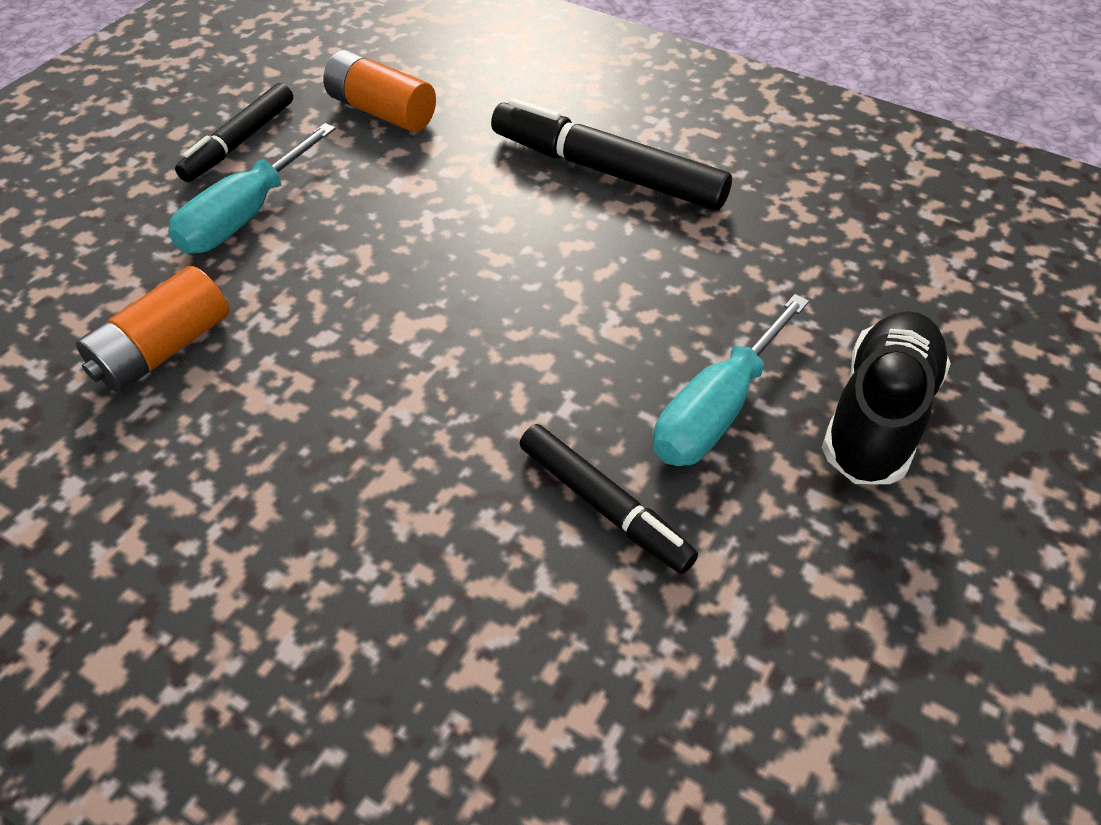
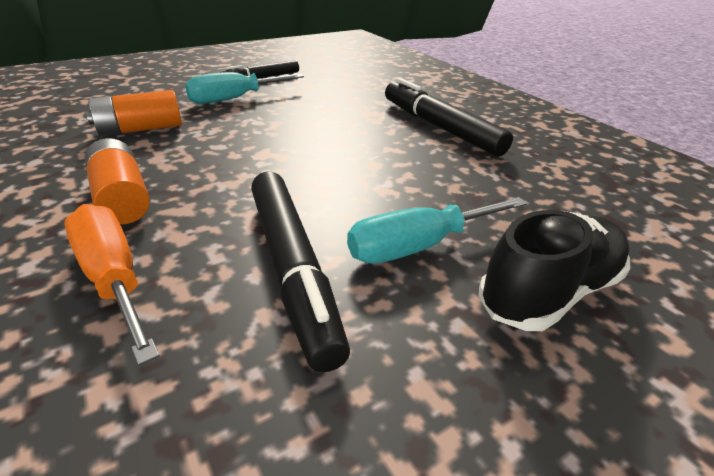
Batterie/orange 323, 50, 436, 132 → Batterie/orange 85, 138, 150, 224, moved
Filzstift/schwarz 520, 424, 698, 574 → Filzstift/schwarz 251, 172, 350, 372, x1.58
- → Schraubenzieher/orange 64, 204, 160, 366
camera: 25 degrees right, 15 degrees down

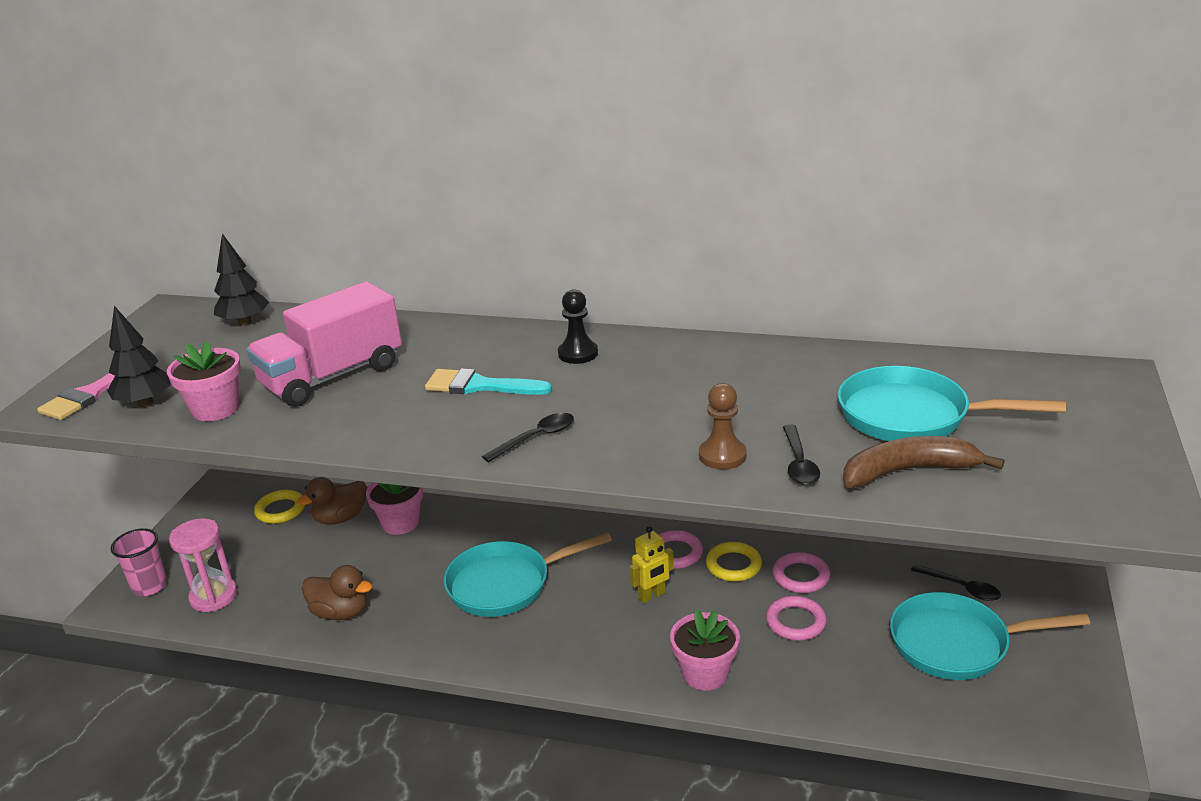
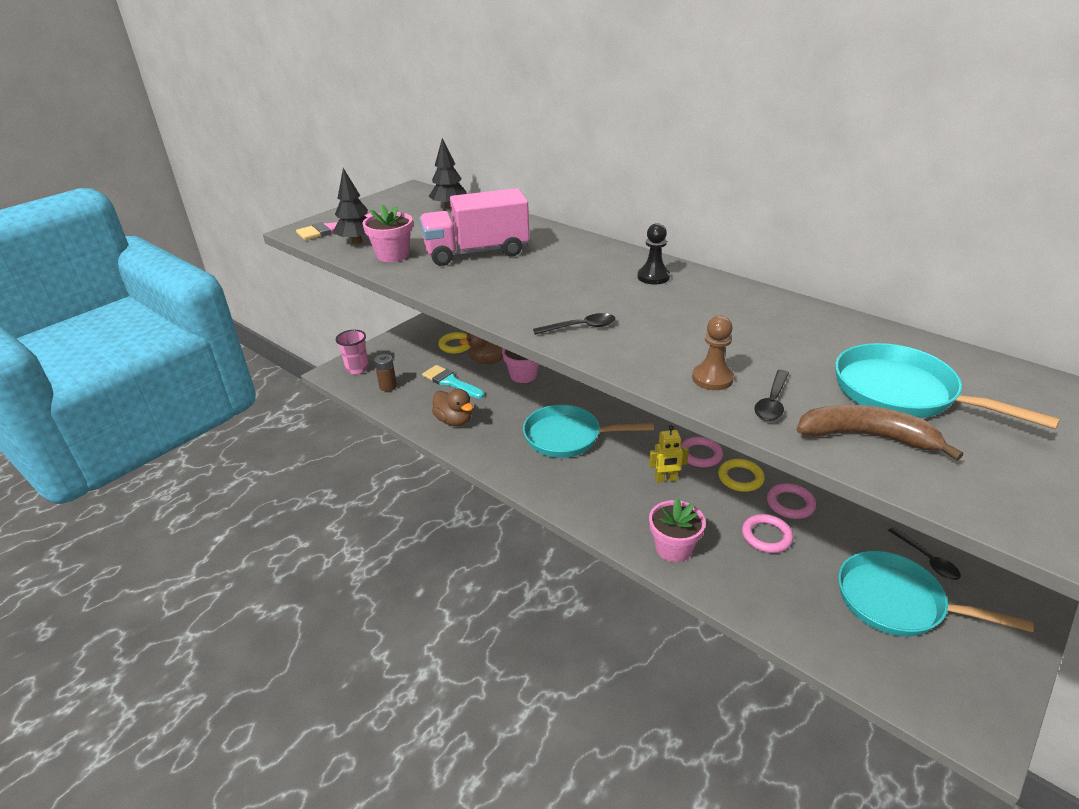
Sanduhr/rosa 169, 518, 237, 612 → Batterie/braun 374, 354, 397, 391
Pinsel/türkis 425, 368, 552, 395 → Pinsel/türkis 422, 365, 484, 399, moved
camera: 25 degrees right, 5 degrees up

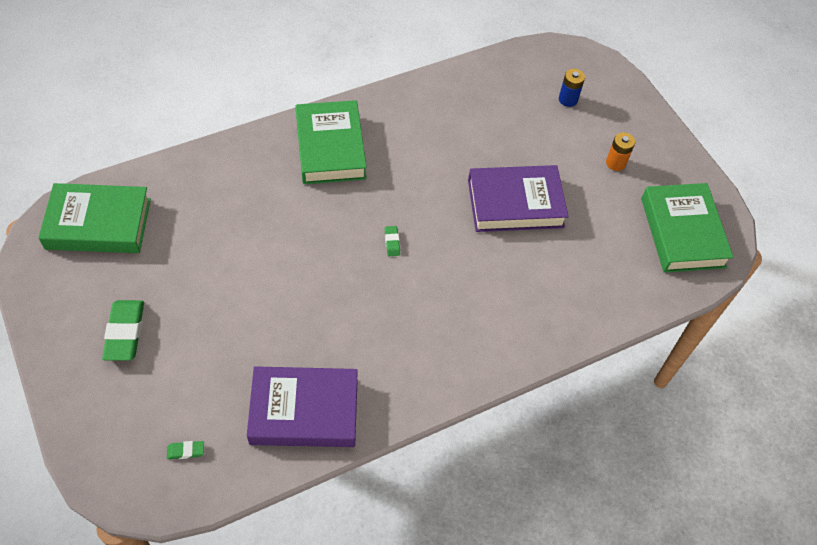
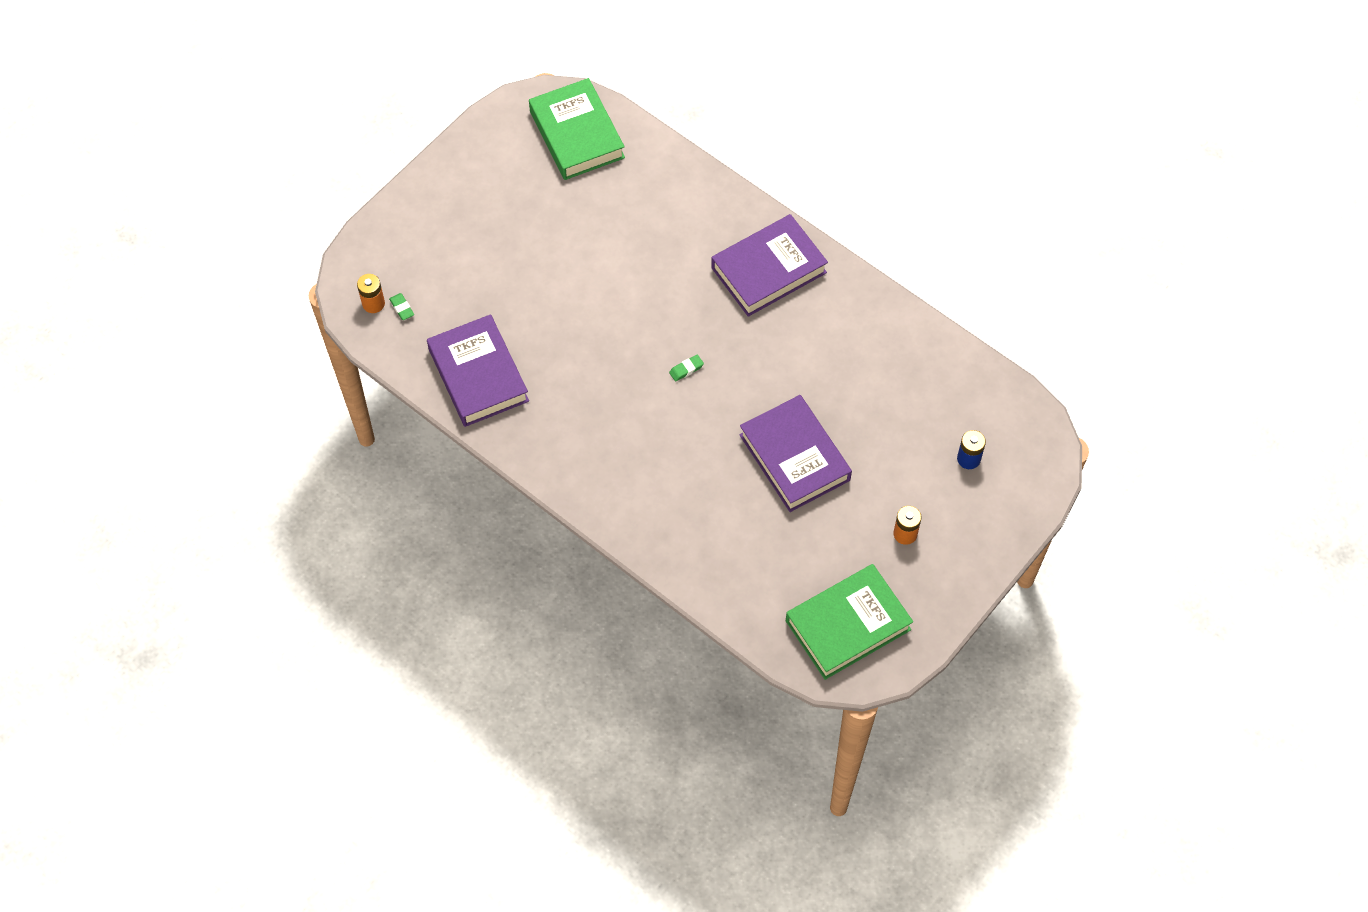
Radiergummi/grün 102, 300, 144, 361 → -
Buch/grün 295, 100, 367, 184 → Buch/lila 711, 214, 828, 317
- → Batterie/orange 357, 274, 385, 313
camera: 70 degrees right, 5 degrees up

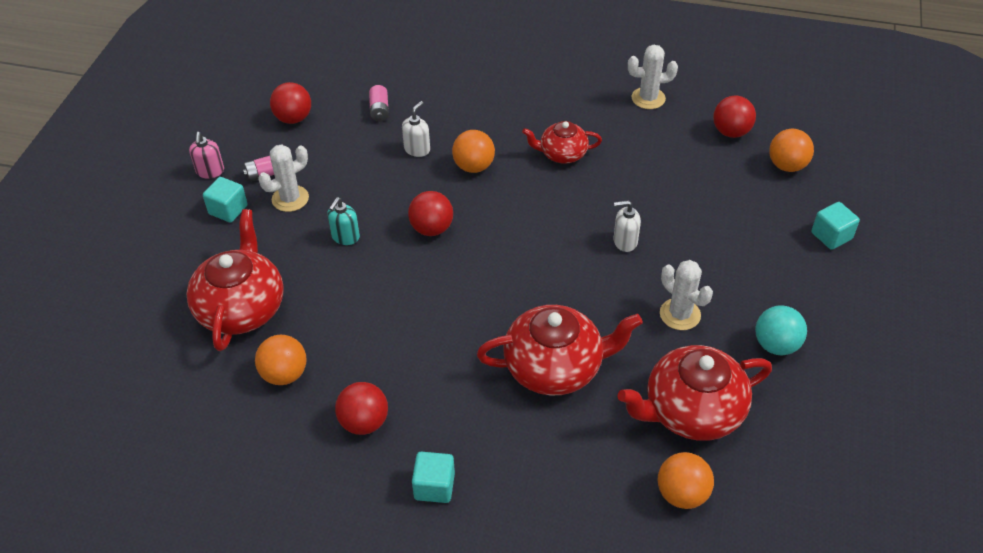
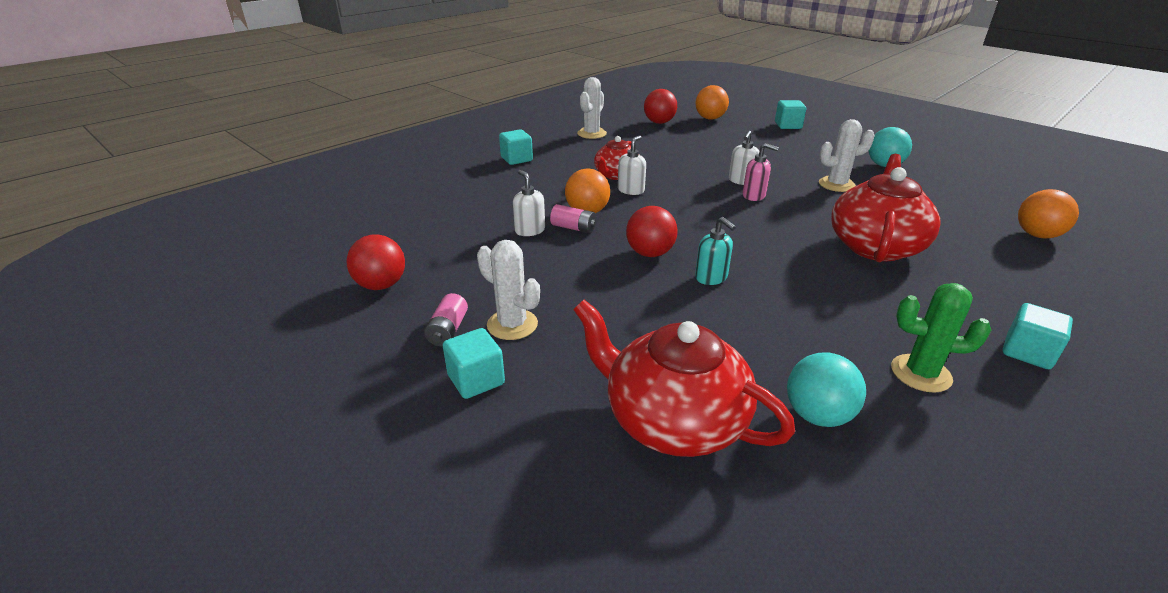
Seifenspender/rosa 189, 132, 224, 178 → Seifenspender/rosa 743, 143, 779, 201, moved
Ball/orange 255, 335, 307, 385 → Ball/türkis 787, 352, 866, 427
Kaktus/weiß 258, 144, 309, 212 → Kaktus/weiß 477, 240, 540, 340, 45 degrees counterclockwise
Seifenspender/türkis 327, 197, 360, 245 → Seifenspender/türkis 695, 217, 736, 285, moved
Ball/rot 335, 382, 388, 435 → Kaktus/grün 891, 283, 991, 393
Batterie/rosa 369, 85, 389, 122 → Batterie/rosa 550, 204, 597, 233, moved
Teekanne/rot 618, 345, 772, 441 → -
- → Kubus/türkis 499, 129, 533, 165
- → Seifenspender/weiß 618, 135, 646, 195
camera: 60 degrees left, 15 degrees down

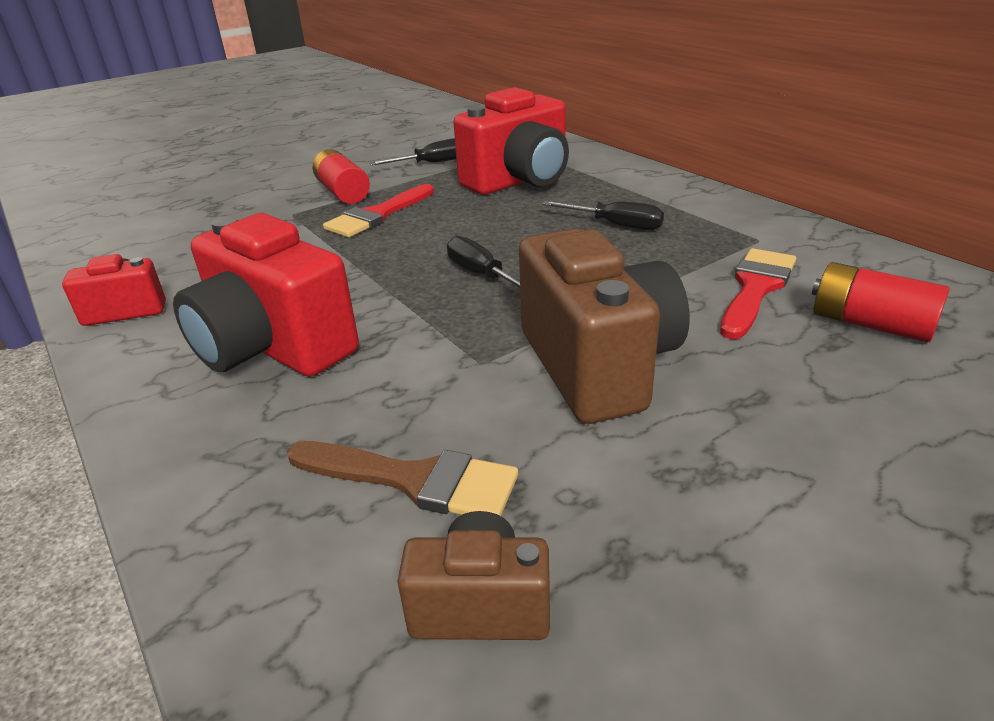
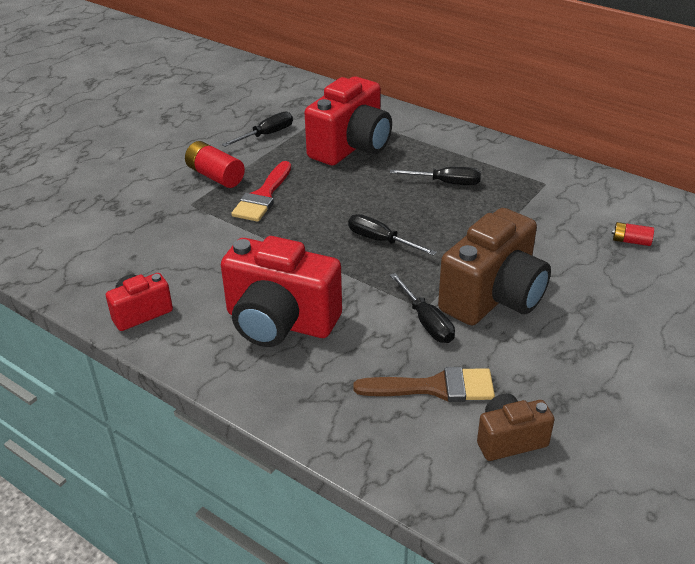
Kamera/braun 519, 229, 690, 424 → Kamera/braun 438, 208, 551, 326, 75 degrees clockwise
Pinsel/rot 720, 248, 796, 339 → -
Batterie/rot 812, 262, 950, 342 → Batterie/rot 612, 222, 654, 246, x0.57
- → Schraubenzieher/schwarz 390, 273, 455, 343
camera: 20 degrees left, 5 degrees up

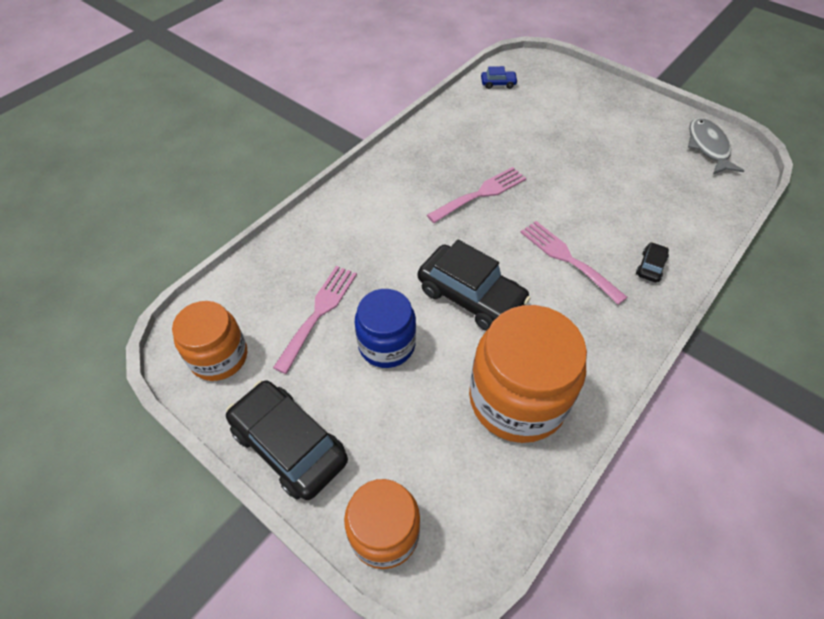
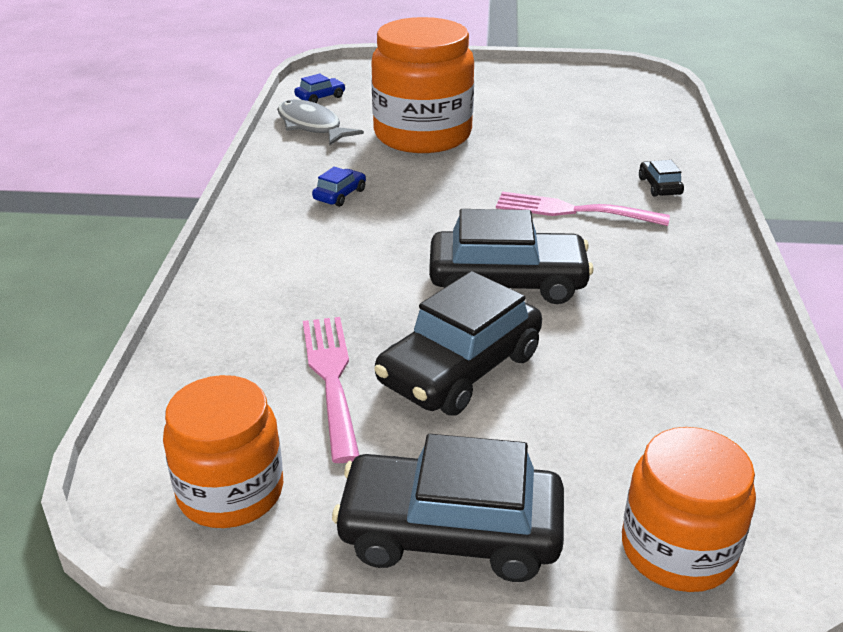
Einmachglas/blau 354, 289, 416, 368 → Auto/schwarz 374, 271, 542, 416
Gabel/rosa 427, 167, 526, 223 → -
Einmachglas/orange 469, 305, 587, 443 → Einmachglas/orange 372, 17, 474, 153, moved
Fisch/grau 688, 118, 744, 174 → Fisch/grau 277, 100, 364, 145, moved
- → Auto/blau 312, 167, 366, 207
camera: 35 degrees left, 20 degrees down

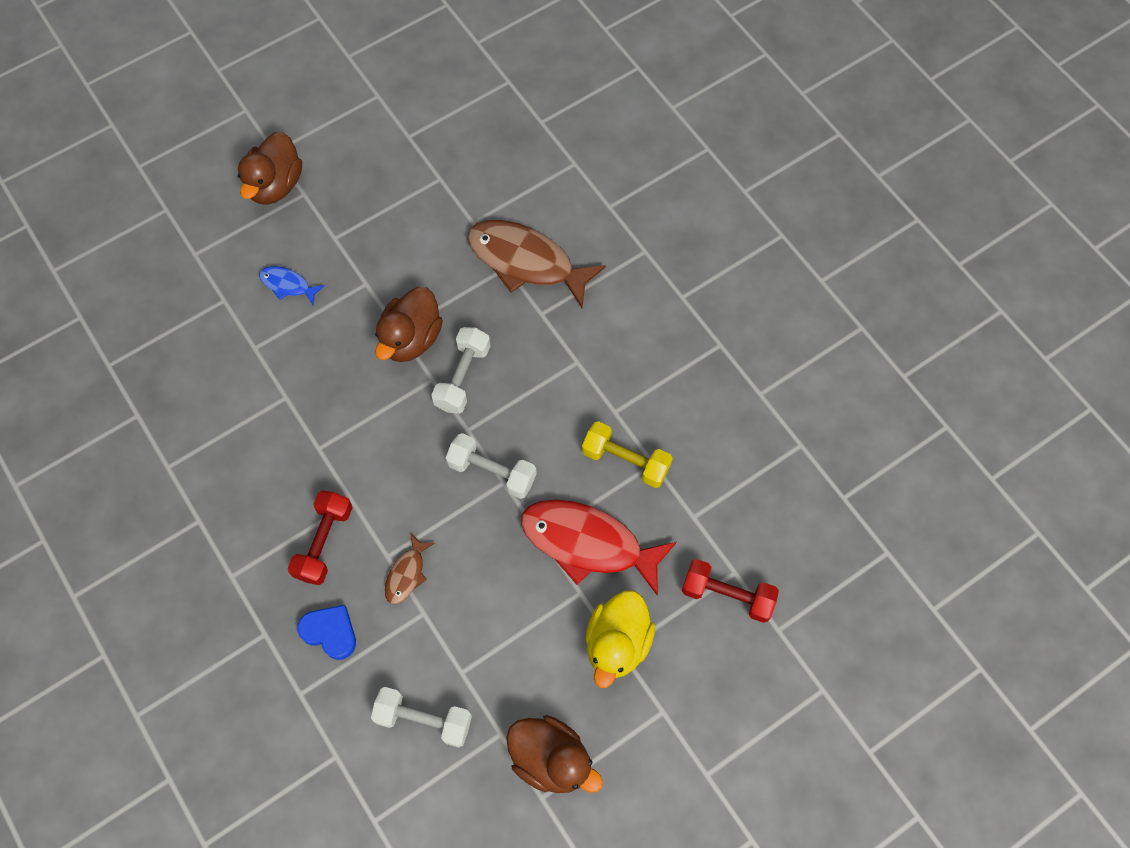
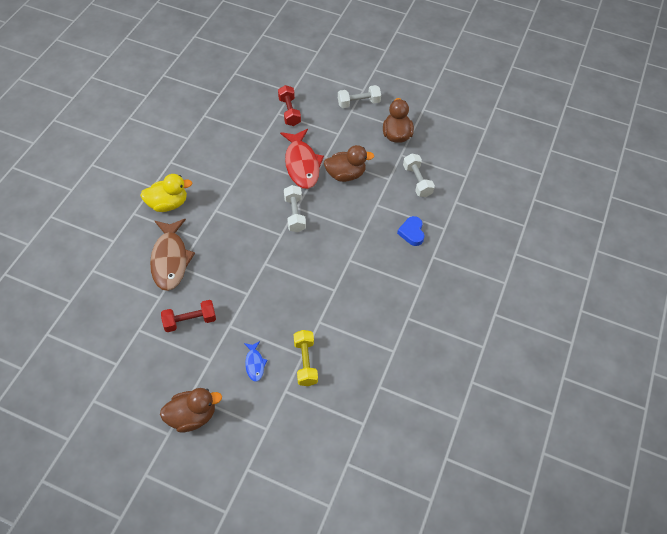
Hantel/rot 288, 491, 352, 585 → Hantel/rot 161, 300, 216, 332, moved
Ente/braun 375, 287, 443, 362 → Ente/braun 324, 145, 374, 182, moved
Fisch/braun 385, 533, 435, 604 → -
Hantel/weiß 432, 327, 491, 414 → Hantel/weiß 338, 85, 381, 108, moved
Hantel/gelb 582, 421, 673, 488 → Hantel/gelb 294, 330, 318, 386, moved
Ente/gelb 585, 590, 655, 688 → Ente/gelb 140, 174, 192, 212, moved
camera: 125 degrees left, 10 degrees down

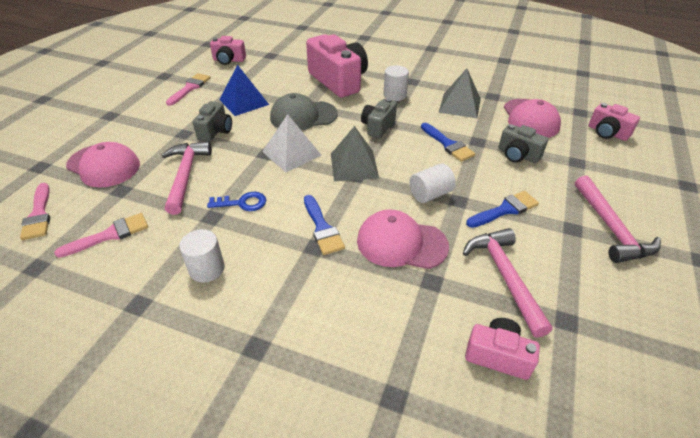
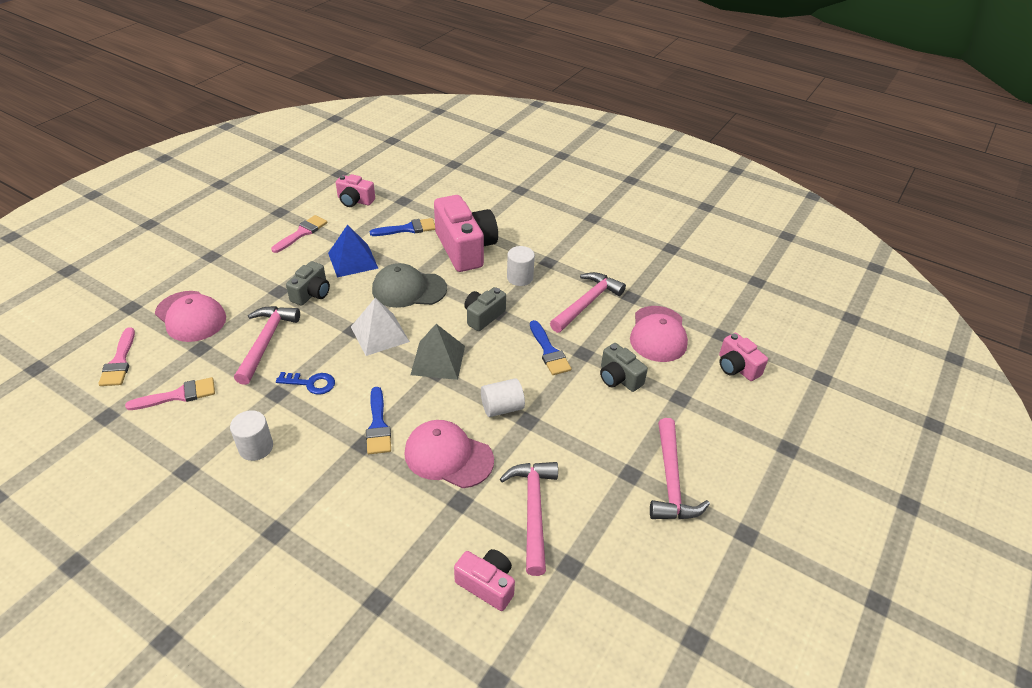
Pyramide/grau 438, 69, 481, 118 → Hammer/rosa 550, 272, 626, 333
Pinsel/blau 466, 191, 539, 228 → Pinsel/blau 370, 218, 435, 236, moved
camera: 10 degrees right, 0 degrees up

